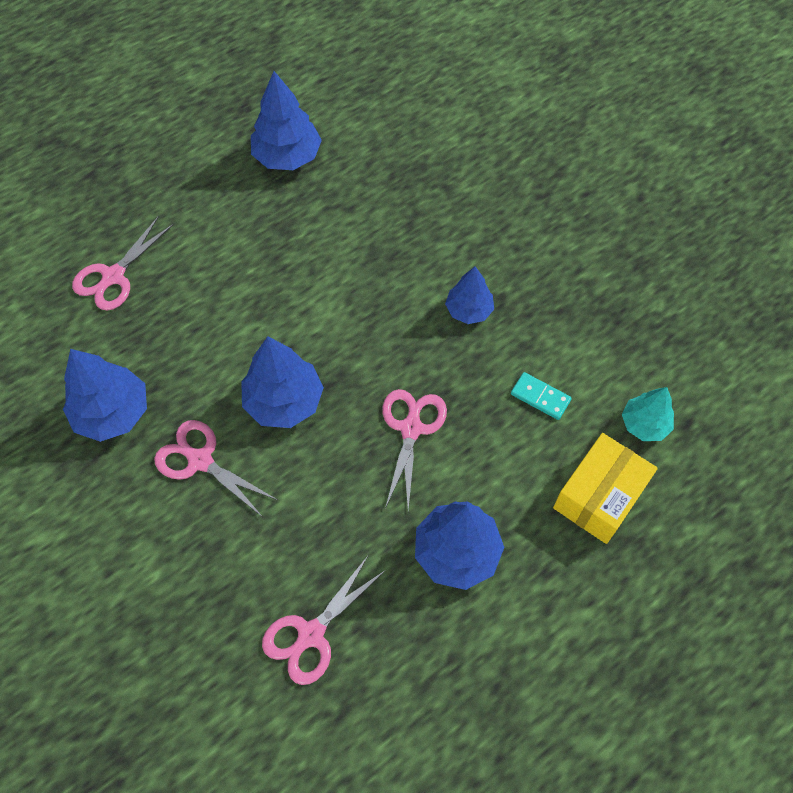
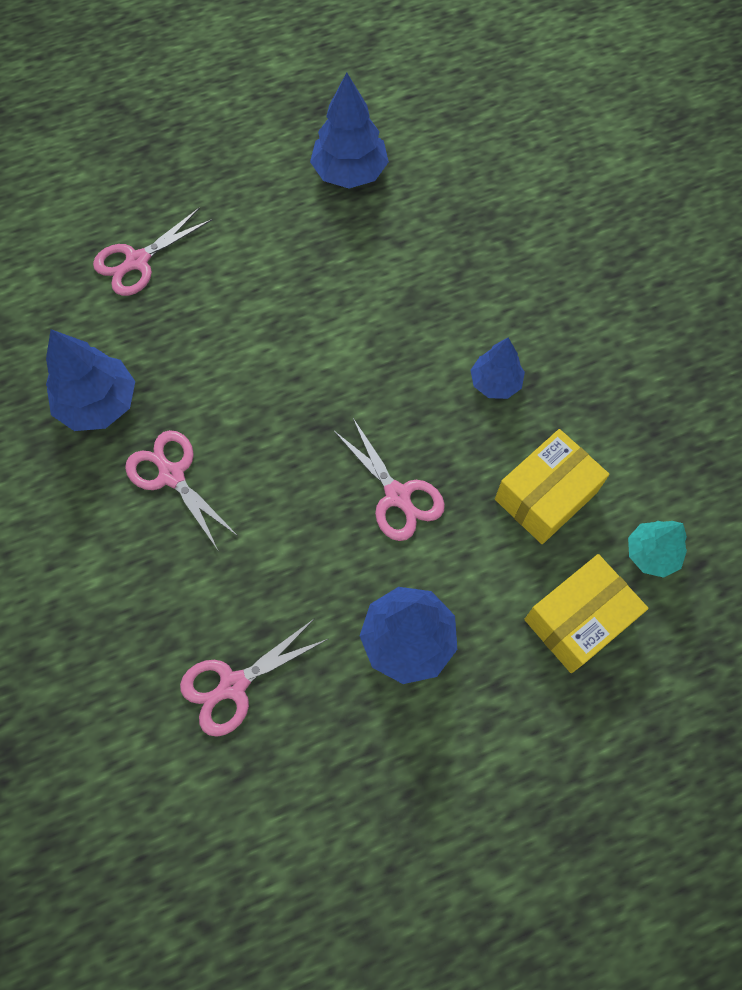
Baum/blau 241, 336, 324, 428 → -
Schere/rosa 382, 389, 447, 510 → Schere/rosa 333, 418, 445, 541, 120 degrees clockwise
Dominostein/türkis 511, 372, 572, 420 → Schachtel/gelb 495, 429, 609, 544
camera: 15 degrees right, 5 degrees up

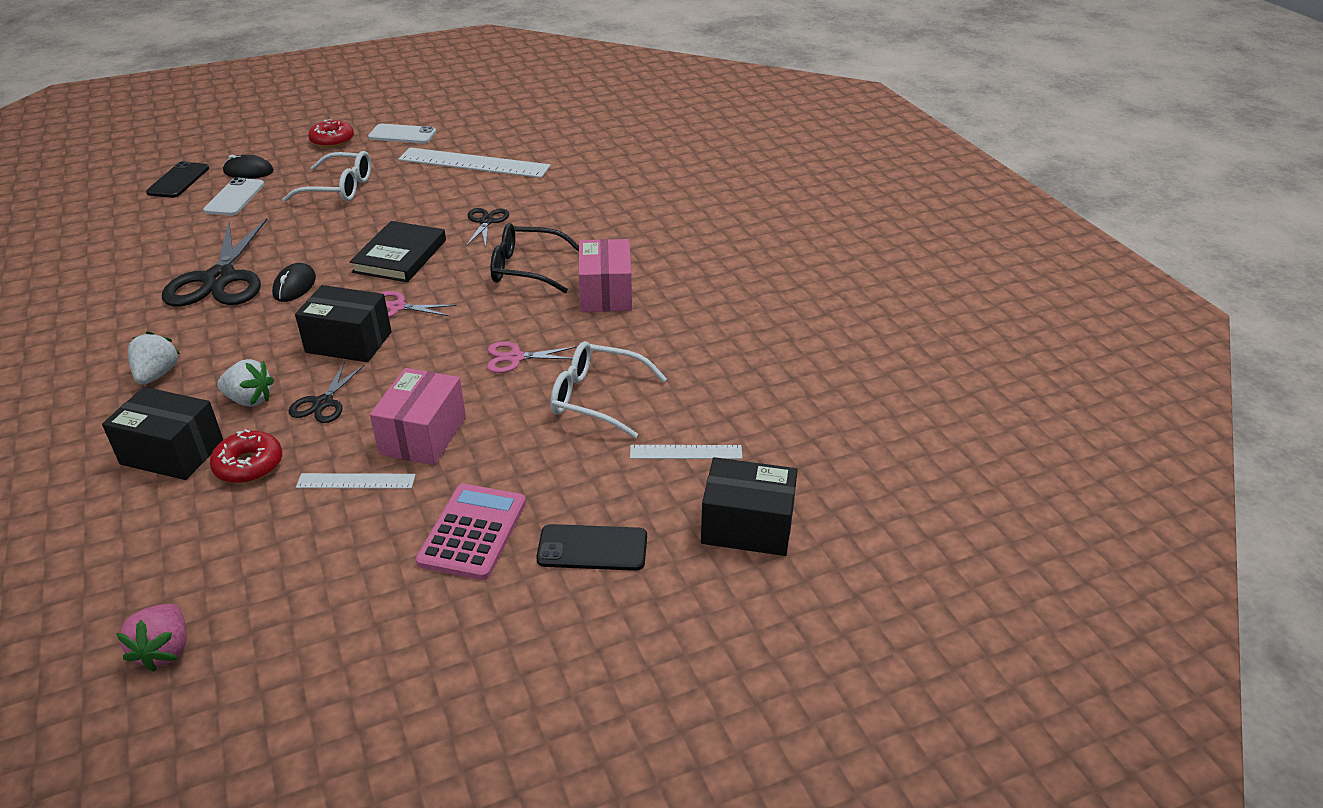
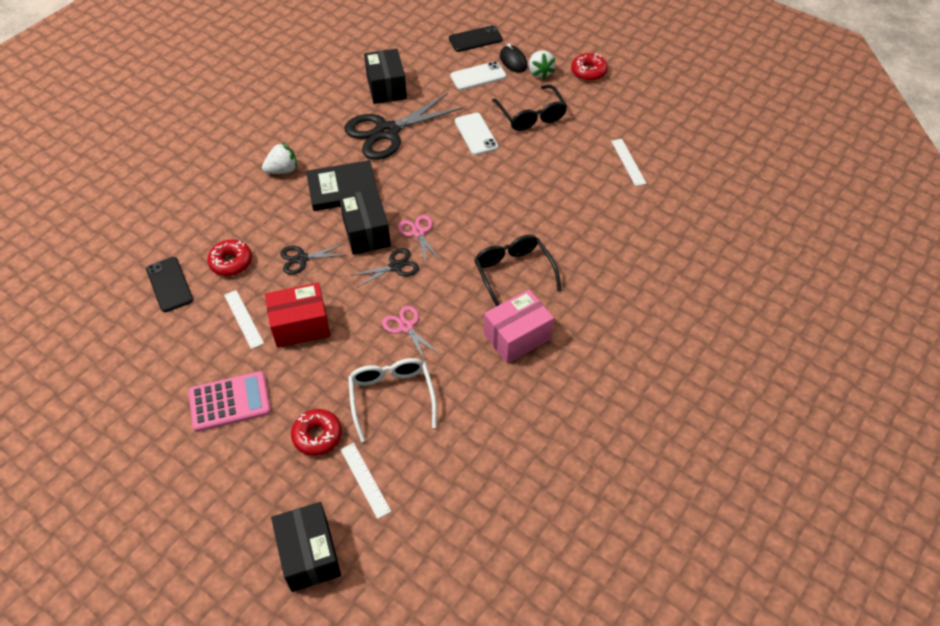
Schachtel/schwarz 102, 387, 223, 480 → Schachtel/schwarz 364, 49, 407, 104, moved
Erdbeere/rosa 116, 604, 186, 672 → -
Erdbeere/weiß 217, 359, 274, 407 → Erdbeere/weiß 529, 51, 555, 79, moved
Computermaus/schwarz 272, 263, 316, 302 → -
Brille/weiß 282, 151, 371, 202 → Brille/schwarz 492, 85, 567, 131
Buch/schwarz 350, 221, 446, 282 → Buch/schwarz 306, 160, 377, 211, moved
Handy/weiß 368, 124, 436, 143 → Handy/weiß 455, 113, 498, 155, moved
Schachtel/rosa 370, 368, 466, 465 → Schachtel/rot 265, 283, 331, 348
Lineal/weiß 398, 147, 551, 178 → Lineal/weiß 611, 139, 647, 186, x0.50
Schere/schwarz 466, 208, 509, 247 → Schere/schwarz 353, 248, 419, 288, moved
Handy/schwarz 536, 524, 647, 571 → Handy/schwarz 146, 257, 193, 312, moved
- → Donut/rot 291, 409, 342, 456
camera: 60 degrees right, 15 degrees up

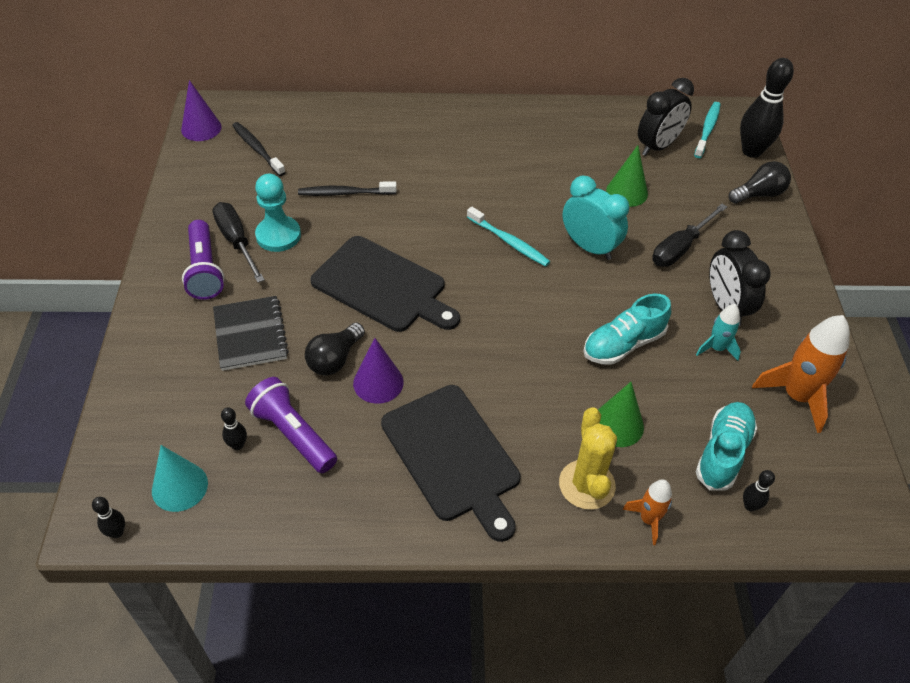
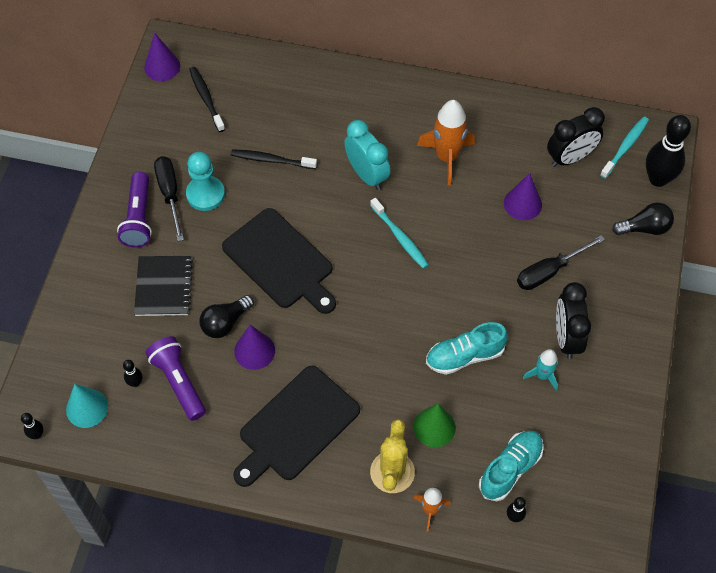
Schneidebrett/schwarz 381, 385, 520, 542 → Schneidebrett/schwarz 233, 366, 360, 487, 60 degrees clockwise
Wecker/türkis 563, 176, 629, 260 → Wecker/türkis 344, 120, 390, 190, moved
Kegel/grün 606, 145, 648, 207 → Kegel/lila 504, 173, 542, 220
Rakete/orange 752, 315, 850, 433 → Rakete/orange 417, 100, 475, 185, moved
camera: 15 degrees right, 10 degrees up

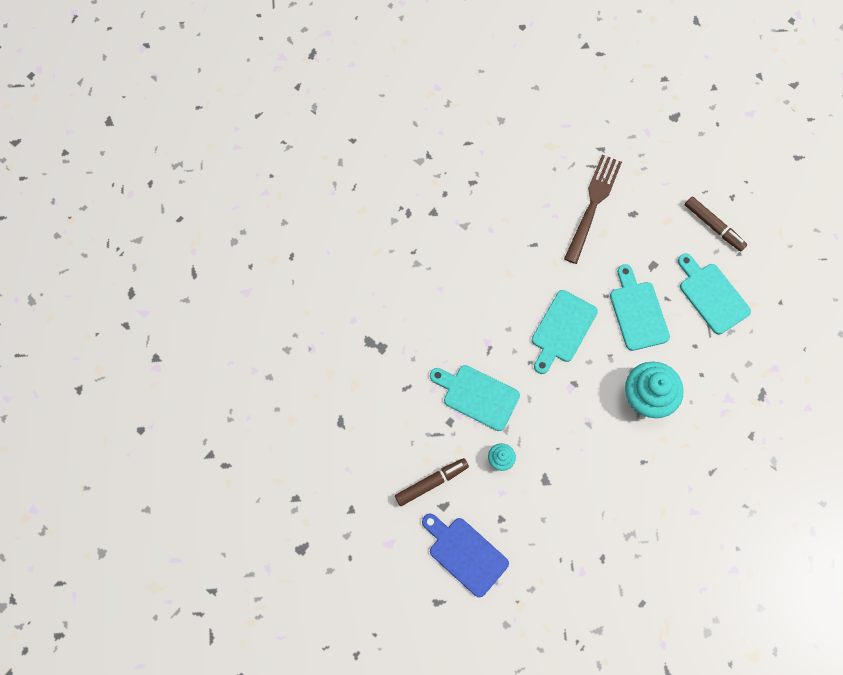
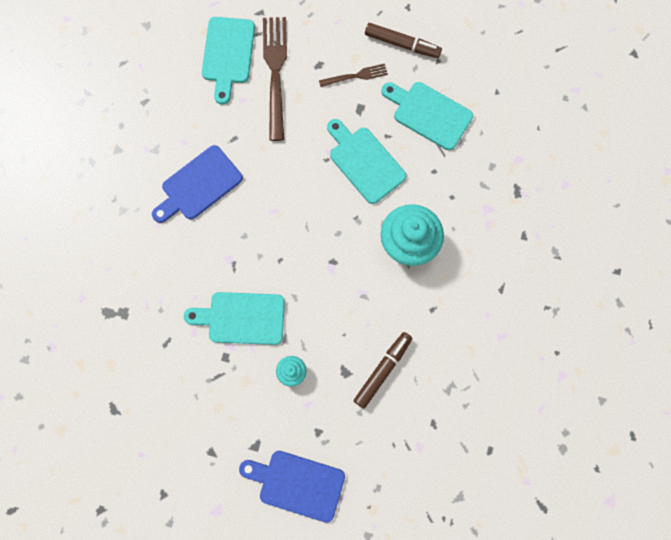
Filzstift/braun 395, 458, 469, 506 → Filzstift/braun 354, 332, 412, 409, moved
Schneidebrett/türkis 532, 290, 598, 374 → Schneidebrett/türkis 202, 17, 255, 105, moved
- → Schneidebrett/blau 152, 145, 243, 223
- → Gabel/braun 319, 64, 388, 87
camera: 25 degrees left, 5 degrees up

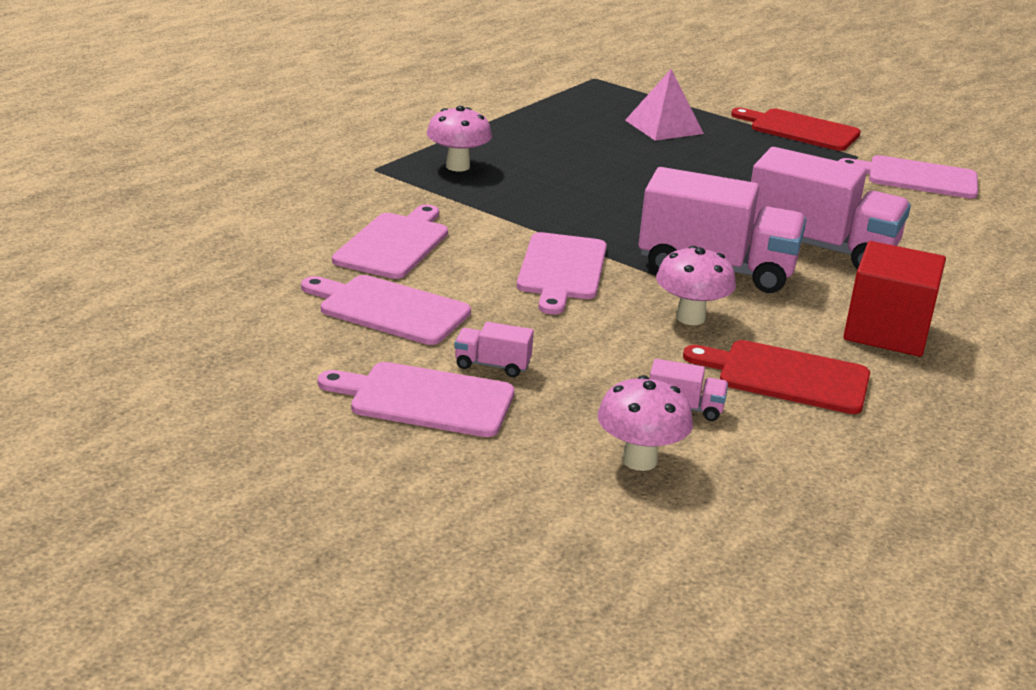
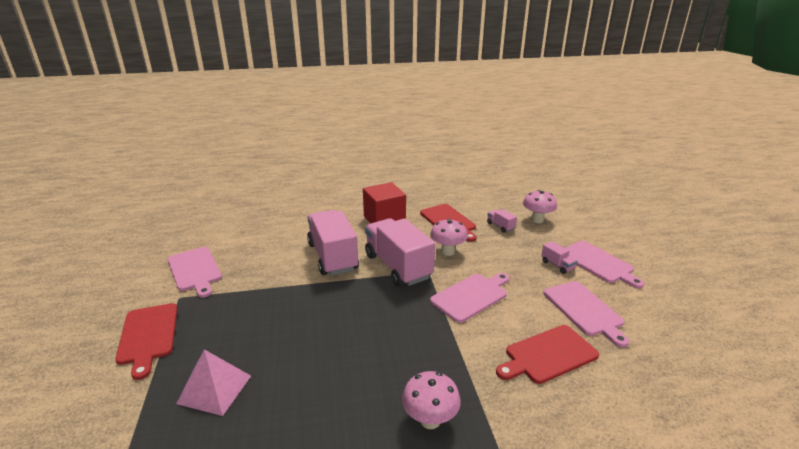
Schneidebrett/rosa 332, 204, 448, 279 → Schneidebrett/rot 496, 325, 599, 384
camera: 135 degrees left, 0 degrees up

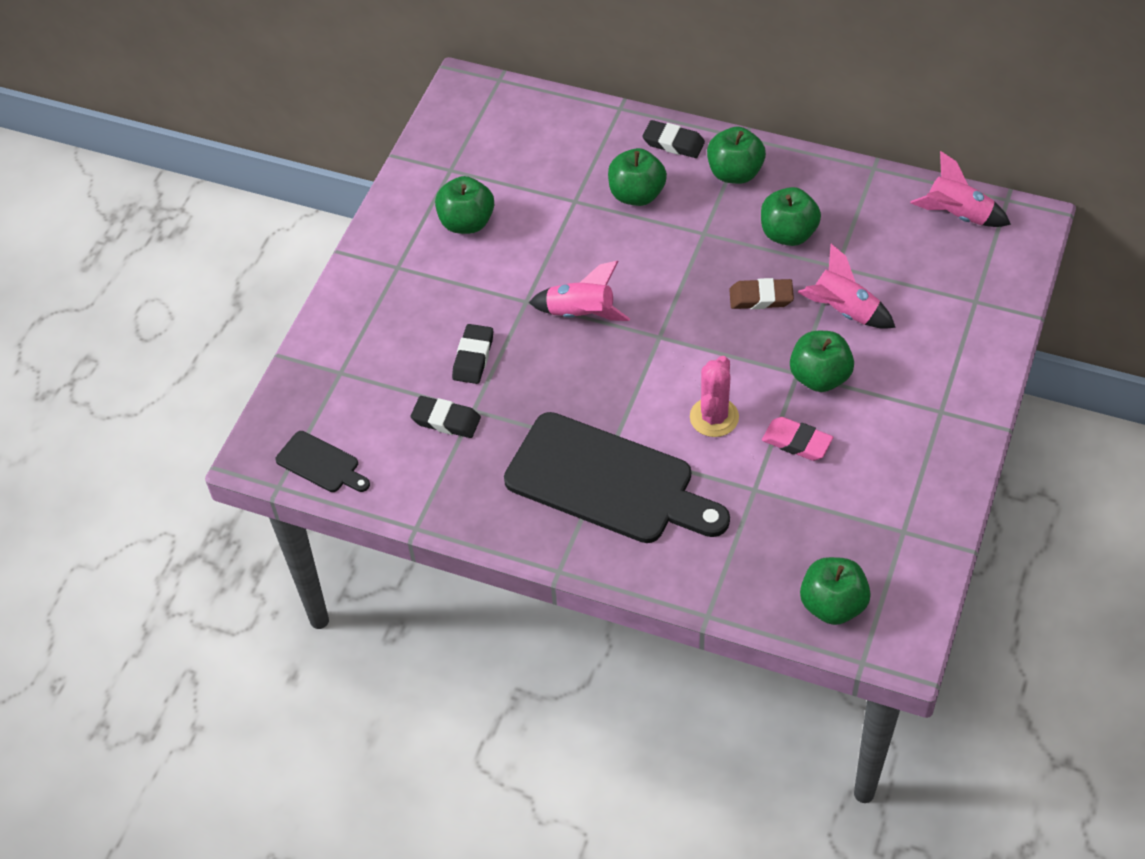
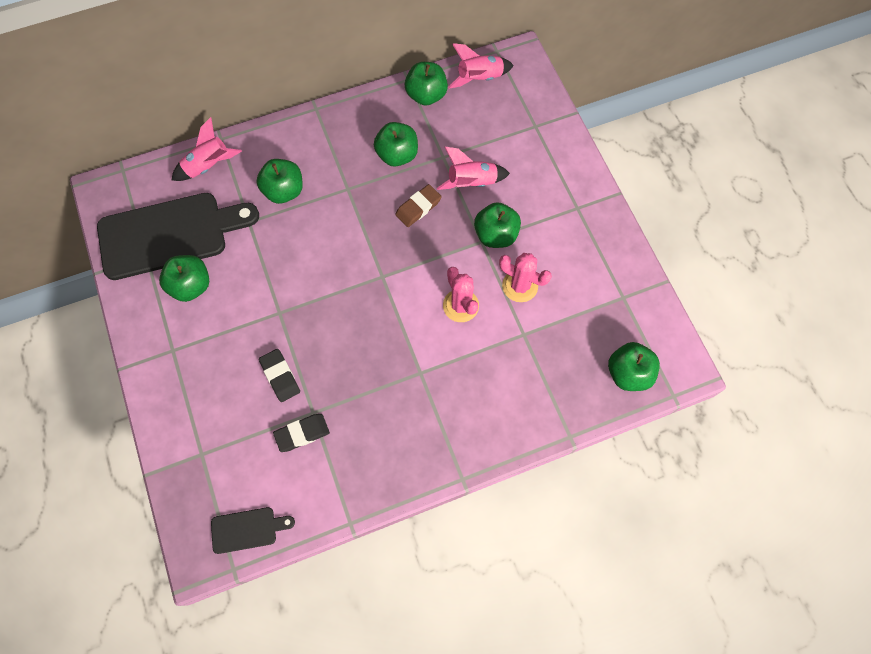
Schneidebrett/schwarz 504, 412, 730, 543 → Schneidebrett/schwarz 97, 193, 259, 280, moved
Rakete/rosa 529, 261, 630, 321 → Rakete/rosa 172, 117, 242, 181, moved
Radiergummi/schwarz 642, 120, 705, 158 → -
Apfel/grün 707, 127, 766, 184 → Apfel/grün 405, 62, 448, 106, moved
Radiergummi/rosa 762, 417, 833, 461 → Kaktus/rosa 499, 253, 552, 302
camera: 45 degrees left, 15 degrees up

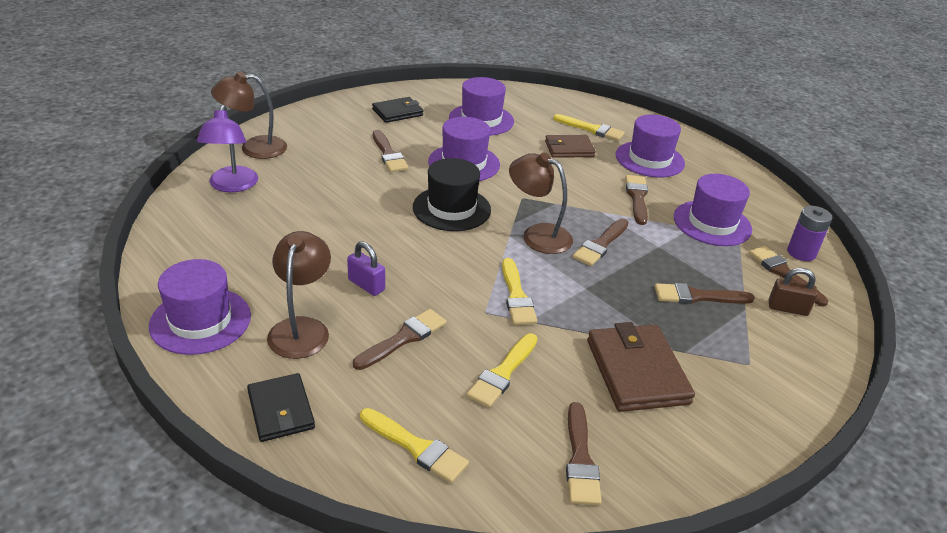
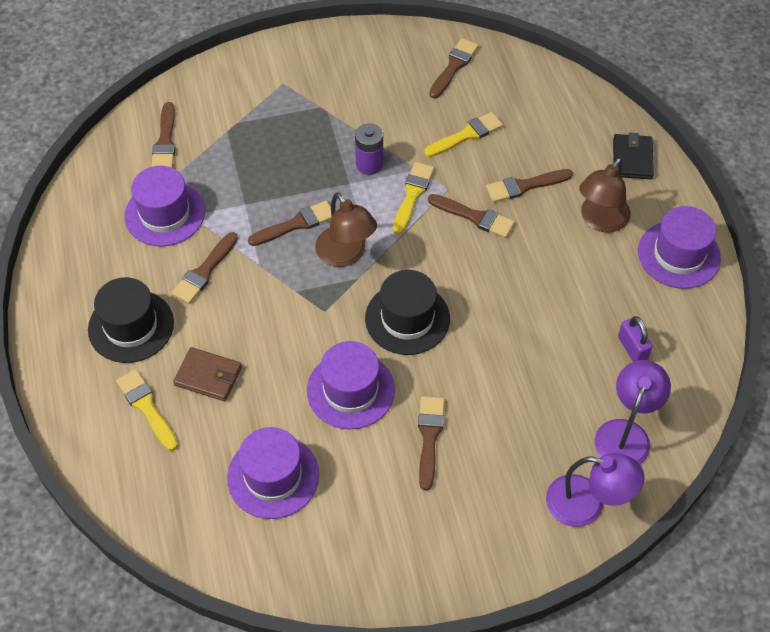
Lampe/braun 211, 72, 287, 159 → Lampe/lila 546, 453, 645, 527
Vorhängeschloss/lila 347, 241, 385, 296 → Vorhängeschloss/lila 618, 316, 652, 362, moved
Pinsel/gelb 360, 408, 469, 483 → -
Geldbörse/schwarz 372, 97, 423, 123 → -
Geldbörse/braun 587, 322, 695, 412 → -
Hut/lila 616, 115, 685, 177 → Hut/schwarz 88, 277, 174, 363
Pinsel/braun 655, 283, 755, 304 → Pinsel/braun 428, 194, 515, 238, moved
Vorhängeschloss/braun 769, 268, 818, 316 → -
Batterie/lila 787, 206, 832, 261 → Batterie/lila 355, 124, 383, 175, moved
camera: 150 degrees left, 20 degrees up

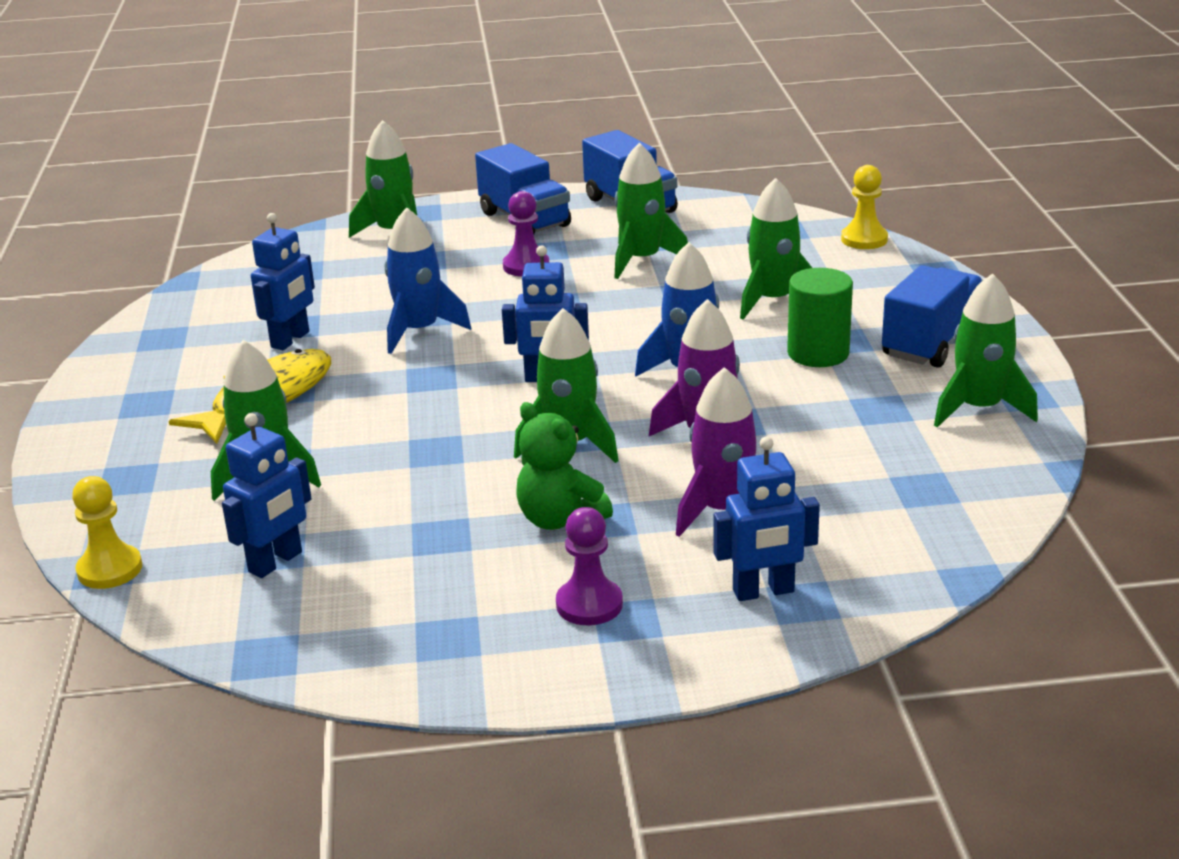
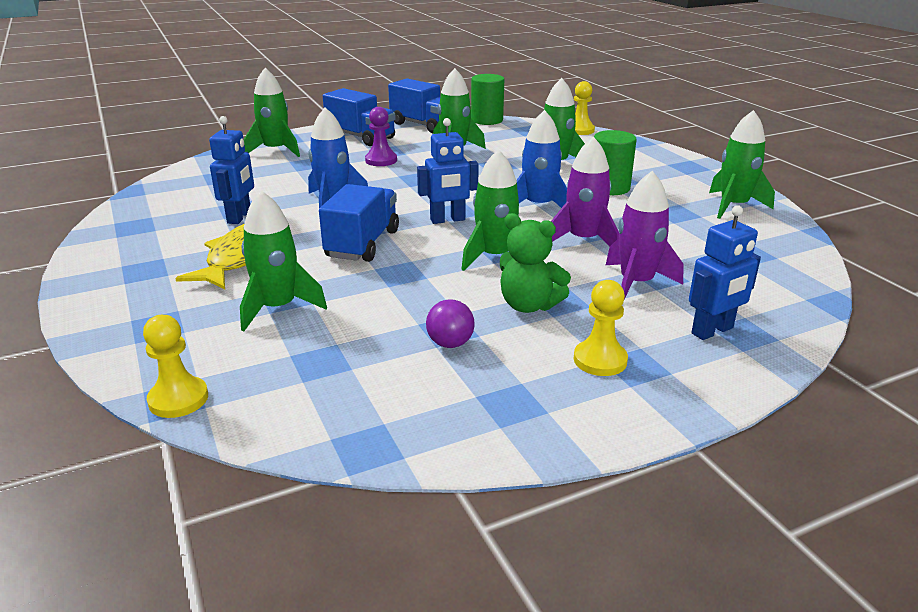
Roboter/blau 222, 413, 312, 578 → -
Bauer/lila 556, 507, 623, 625 → Bauer/gelb 574, 280, 628, 376
Lastwagen/blau 882, 265, 983, 368 → Lastwagen/blau 319, 184, 399, 262, moved
- → Ball/lila 426, 299, 475, 348
- → Vollzylinder/grün 471, 74, 504, 125
camera: 20 degrees left, 0 degrees up

